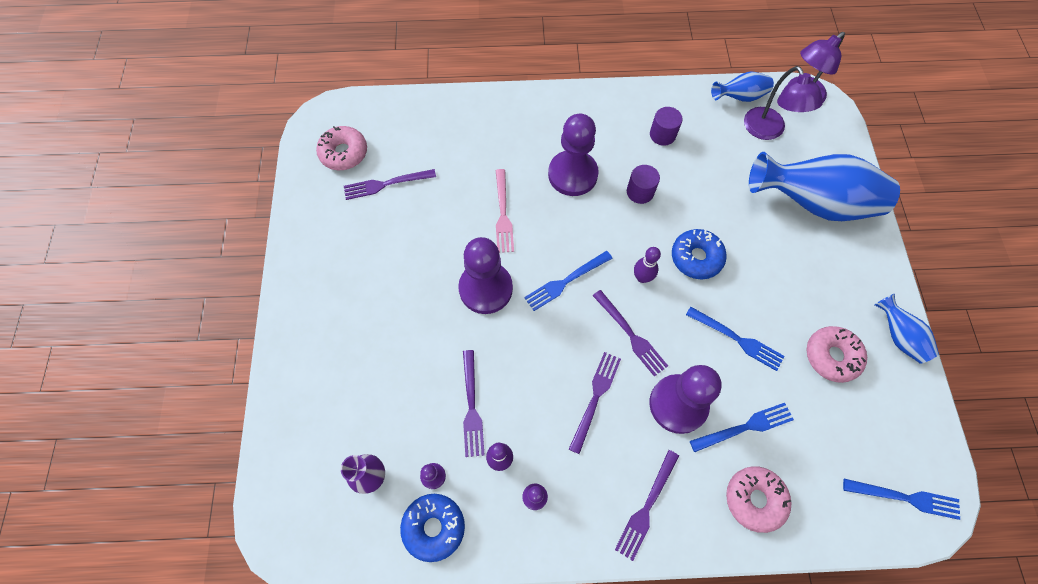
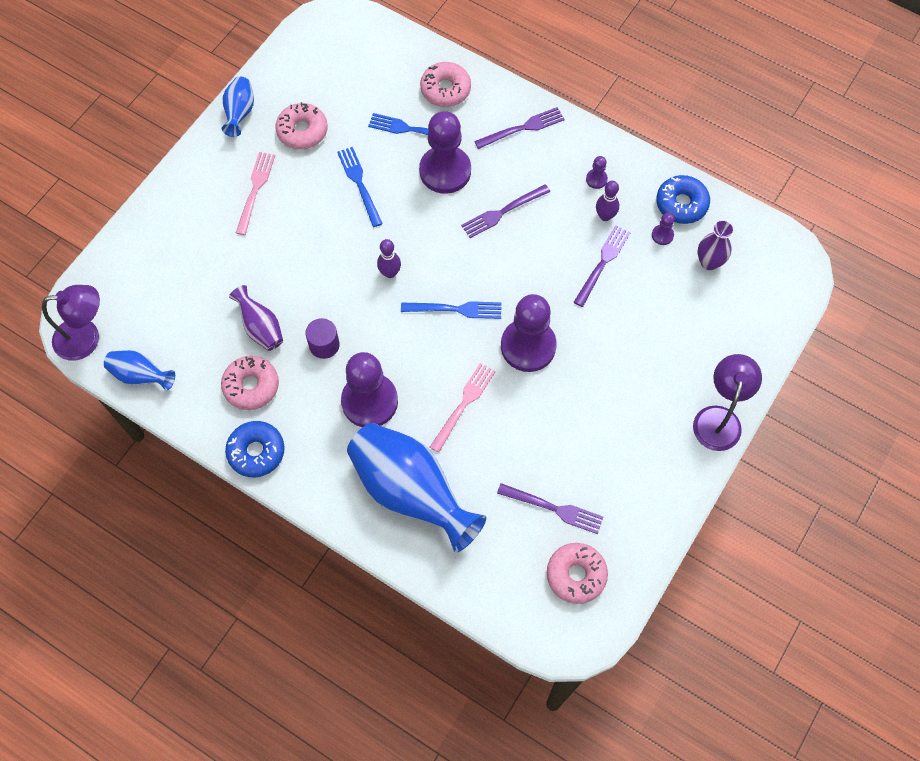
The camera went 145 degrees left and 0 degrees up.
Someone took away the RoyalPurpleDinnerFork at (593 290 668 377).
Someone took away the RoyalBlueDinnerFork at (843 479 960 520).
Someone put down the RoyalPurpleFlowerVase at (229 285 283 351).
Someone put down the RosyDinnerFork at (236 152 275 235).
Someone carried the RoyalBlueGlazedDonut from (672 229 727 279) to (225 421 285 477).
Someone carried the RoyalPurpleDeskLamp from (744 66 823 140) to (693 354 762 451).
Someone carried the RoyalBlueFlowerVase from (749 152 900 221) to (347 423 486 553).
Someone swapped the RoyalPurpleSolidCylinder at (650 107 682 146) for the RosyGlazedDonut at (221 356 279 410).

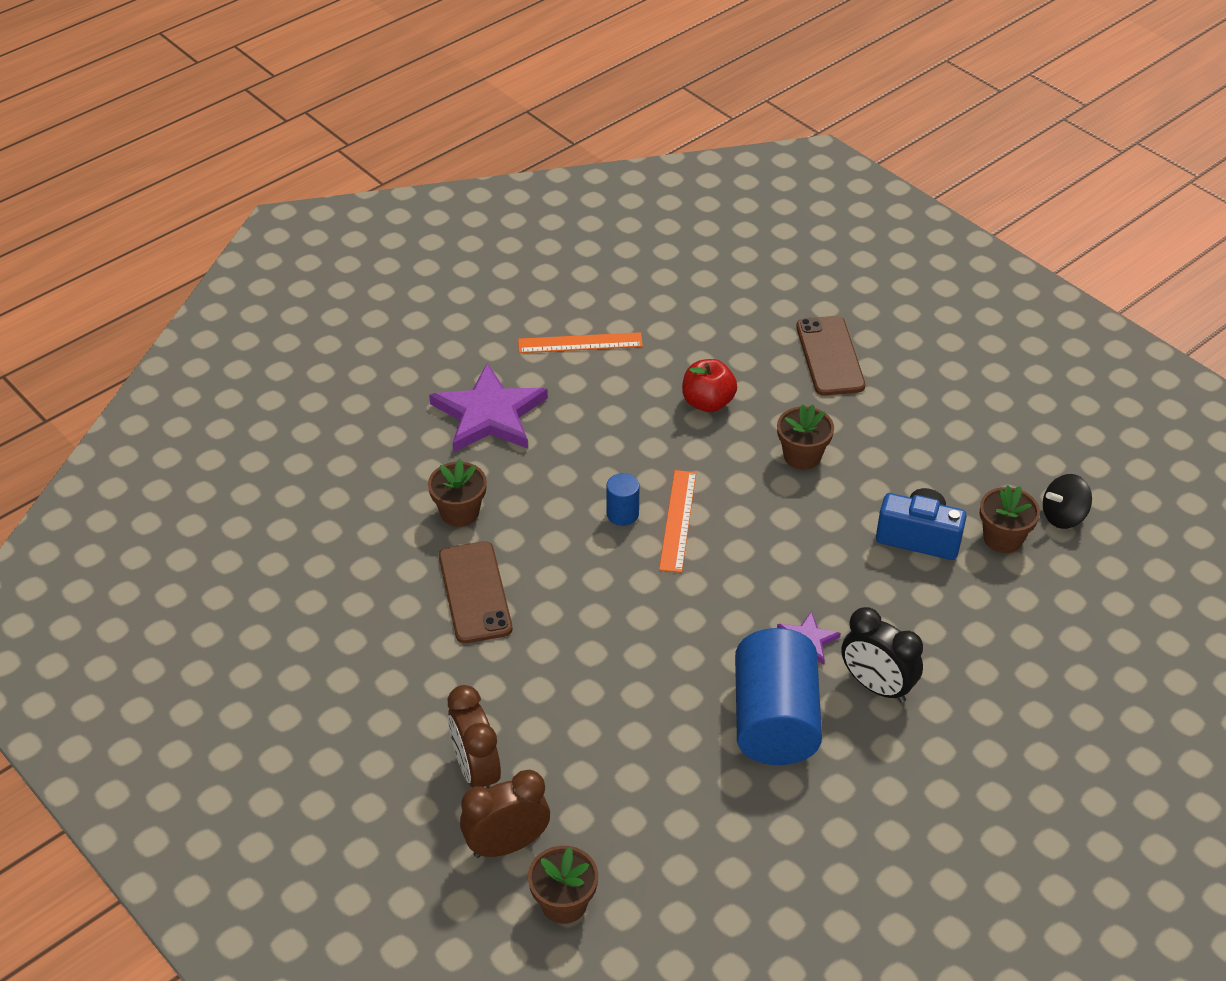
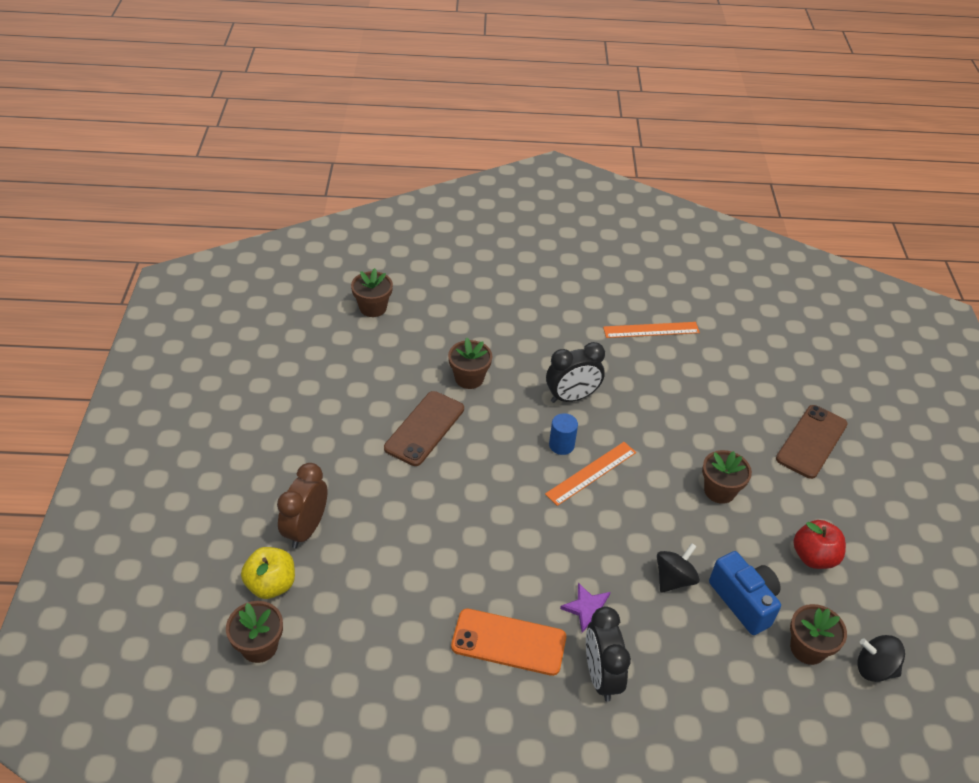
The camera went 40 degrees right and 0 degrees up.
Someone took away the RoyalPurpleStar at (429 363 548 453).
Someone put down the BrownPottedPlant at (351 268 393 317).
Someone put down the BlackBedsideClock at (546 342 605 403).
Someone put down the BlackSpinningTop at (657 543 700 593).
Someone carried the RedApple from (682 359 737 412) to (794 520 846 569).
Someone swapped the BrownBedsideClock at (460 770 550 858) for the GoldenApple at (241 547 295 599).
Someone swapped the RoyalBlueSolidCylinder at (735 628 822 765) for the BrightOrangePhone at (451 609 566 676).
Someone rotated the BrightOrangeRuler at (518 332 643 353) by 45 degrees counterclockwise.

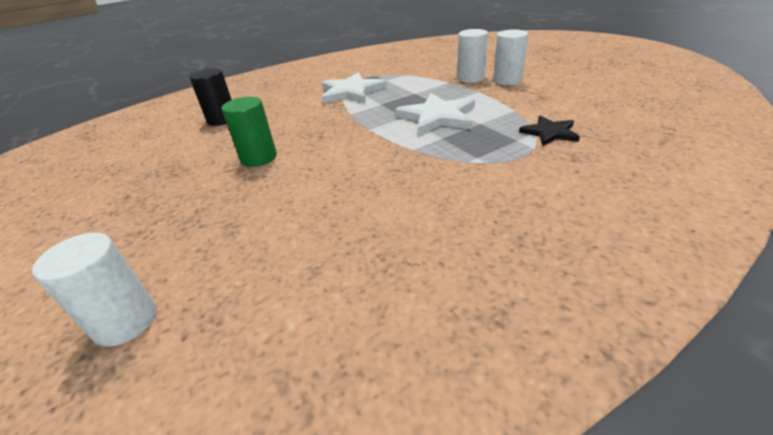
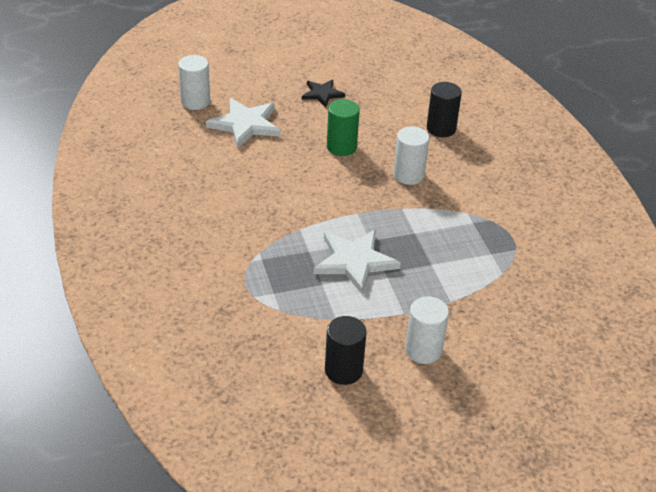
The camera went 100 degrees right and 5 degrees up.
Someone put down the BlackSolidCylinder at (325 316 367 385).
Someone carried the WhiteStar from (321 72 387 103) to (206 98 281 149).
Someone carried the WhiteSolidCylinder from (457 29 488 83) to (393 126 429 185).
Someone carried the BlackStar from (519 116 580 146) to (302 80 345 107).

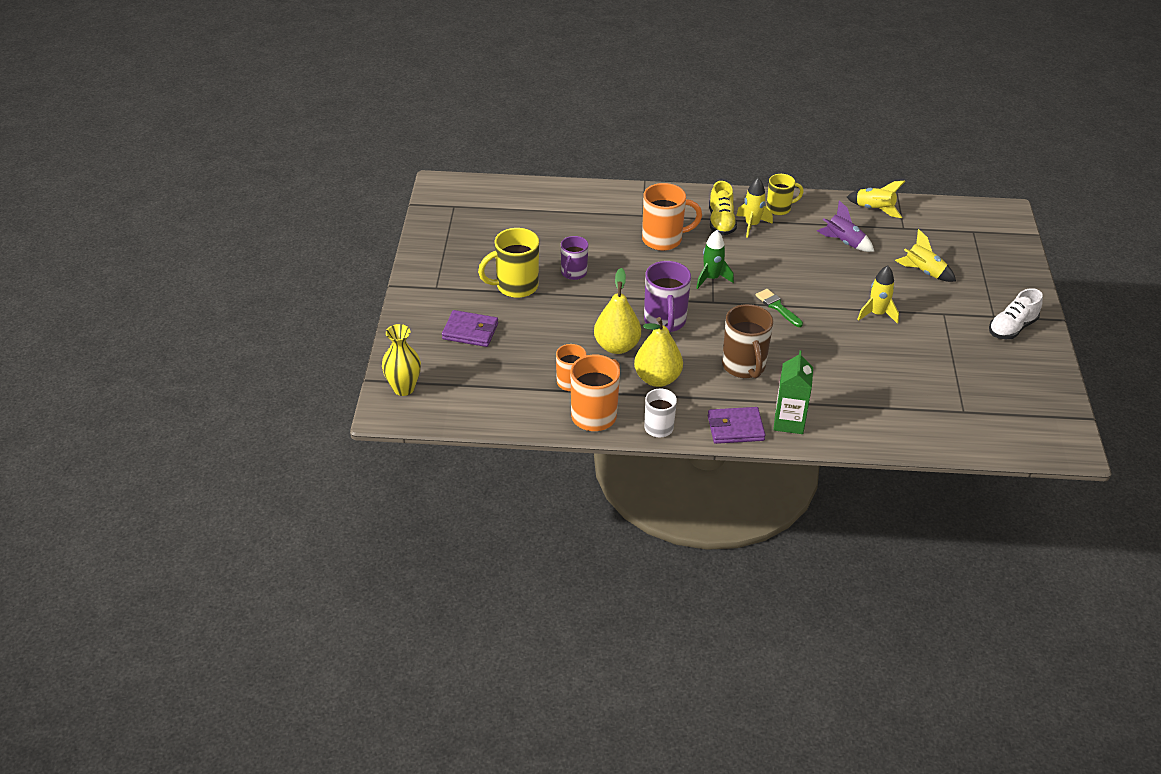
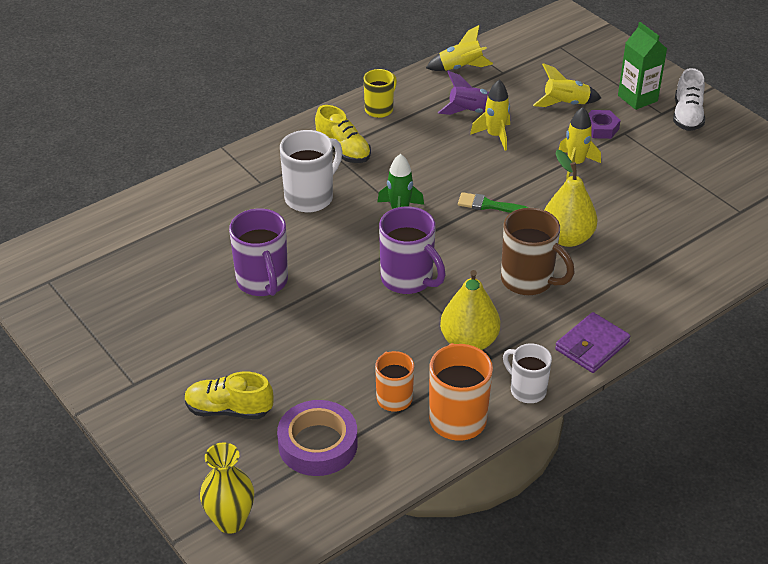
The camera went 40 degrees left and 0 degrees up.
Someone took away the GoldenTeaMug at (478 228 539 298).
Someone put down the RoyalPurpleRollOfTape at (277 400 358 476).
Someone put down the RoyalPurpleNut at (588 110 621 139).
Someone carried the GoldenPear from (594 268 641 354) to (545 150 598 247).
Someone carried the GoldenToyRocket from (736 178 773 238) to (470 80 510 151).
Someone carried the EmeraldMilkCarton from (773 350 813 434) to (618 22 667 110).
Someone swapped the RoyalPurpleBillfold at (442 310 498 347) for the GoldenShoe at (184 372 274 419).
Someone repainted the BrightOrangeTeaMug at (642 183 702 251), which became the WhiteTeaMug at (280 130 343 213).
Someone scaled the RoyalPurpleTeaMug at (561 236 588 280) by 1.57.

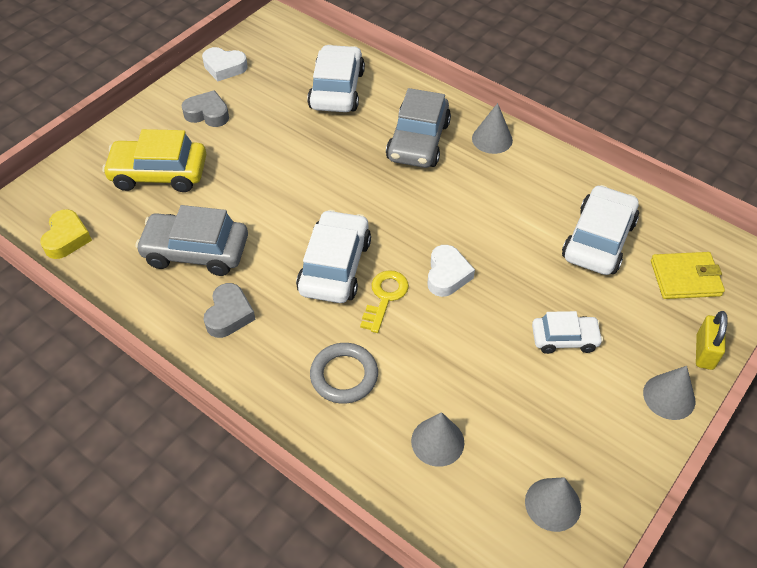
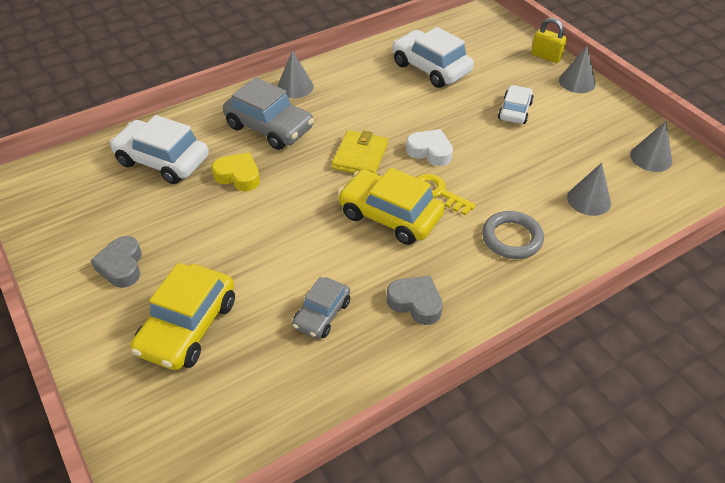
The camera went 70 degrees left and 5 degrees down.
Someone took away the WhiteLoveHeart at (202 47 248 82).
Someone carried the GoldenLoveHeart from (40 209 92 259) to (212 152 260 191).
Someone carried the GoldenBillfold from (651 252 725 299) to (332 130 388 173).
Someone repainted the WhiteCar at (296 210 371 303), which became the GoldenCar at (338 168 444 245).
Someone rotated the GreyLoveHeart at (181 90 229 127) by 45 degrees counterclockwise.
Someone scaled the GreyCar at (135 205 248 276) by 0.60.

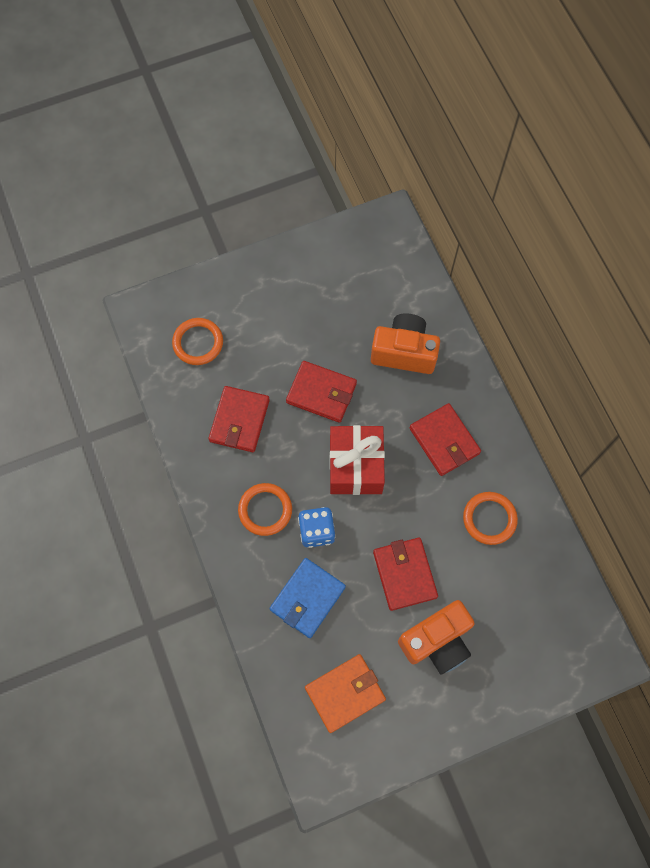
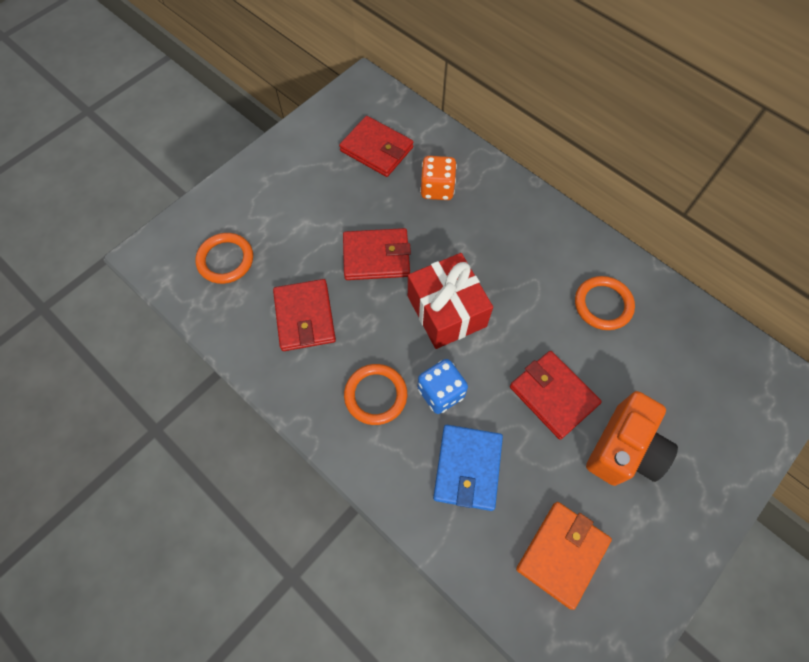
The camera went 25 degrees left and 5 degrees down.
Someone carried the RedBillfold from (410 403 481 476) to (339 116 414 177).
Someone swapped the BrightOrangeCamera at (371 314 440 374) for the BrightOrangeDice at (420 156 457 200).

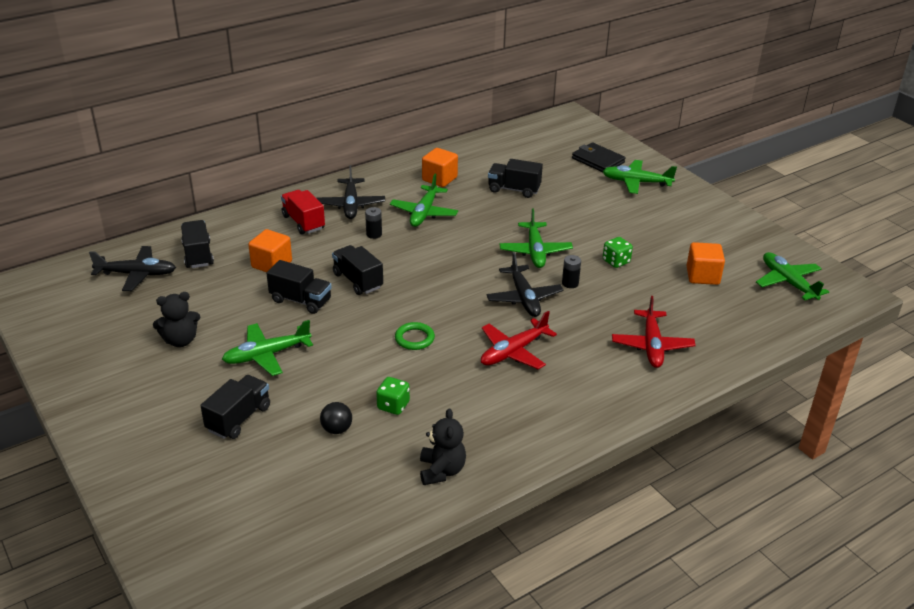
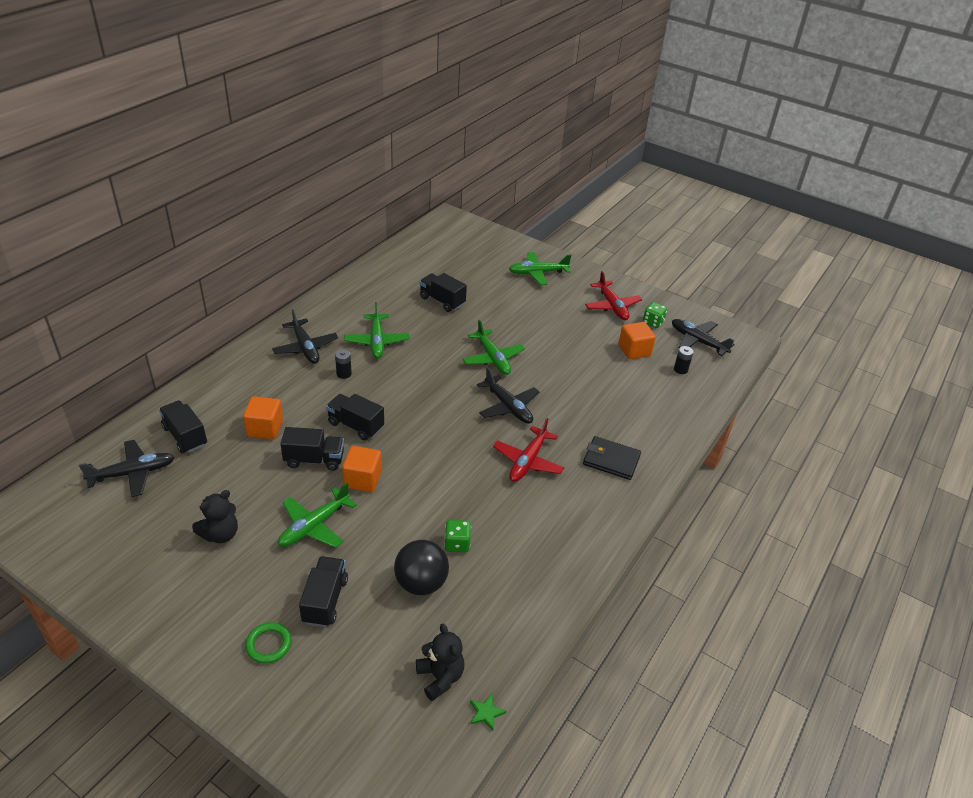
The camera went 25 degrees left and 5 degrees up.
Someone took away the RedTruck at (281 190 325 235).
Someone put down the EmeraldStar at (470 694 506 731).
Someone carried the EmeraldRing from (395 322 435 350) to (245 622 291 664).
Someone carried the BlackTeddy from (420 408 466 485) to (416 624 464 701).
Someone carried the BrightOrangeBlock from (422 148 458 187) to (342 446 382 492).
Someone carried the BlackAaBattery from (562 255 581 288) to (674 346 694 374).
Someone carried the BlackBillfold from (572 142 626 172) to (583 436 641 480).
Someone carried the EmeraldDice from (603 237 633 268) to (643 302 667 328).
Someone carried the RedAeroplane from (612 296 696 368) to (585 271 642 320).
Someone repainted the EmeraldAeroplane at (756 252 829 300), which became the BlackAeroplane at (672 319 735 356).
Someone rotated the BlackTruck at (488 159 543 198) by 45 degrees clockwise.
Someone scaled the BlackSphere at (320 402 352 434) by 1.79.

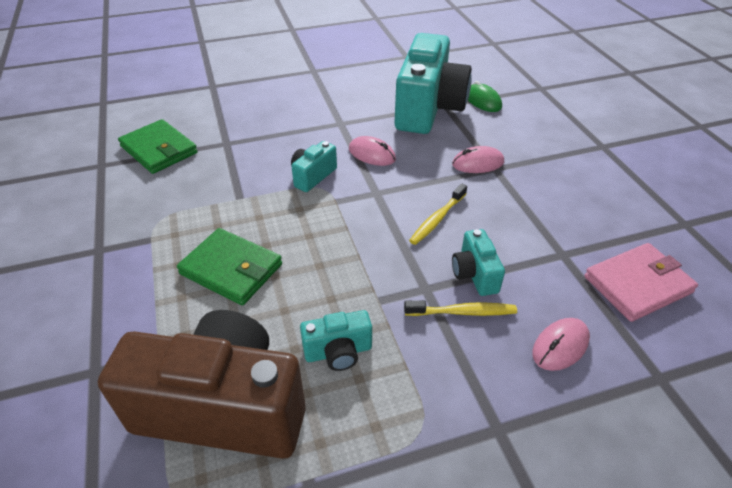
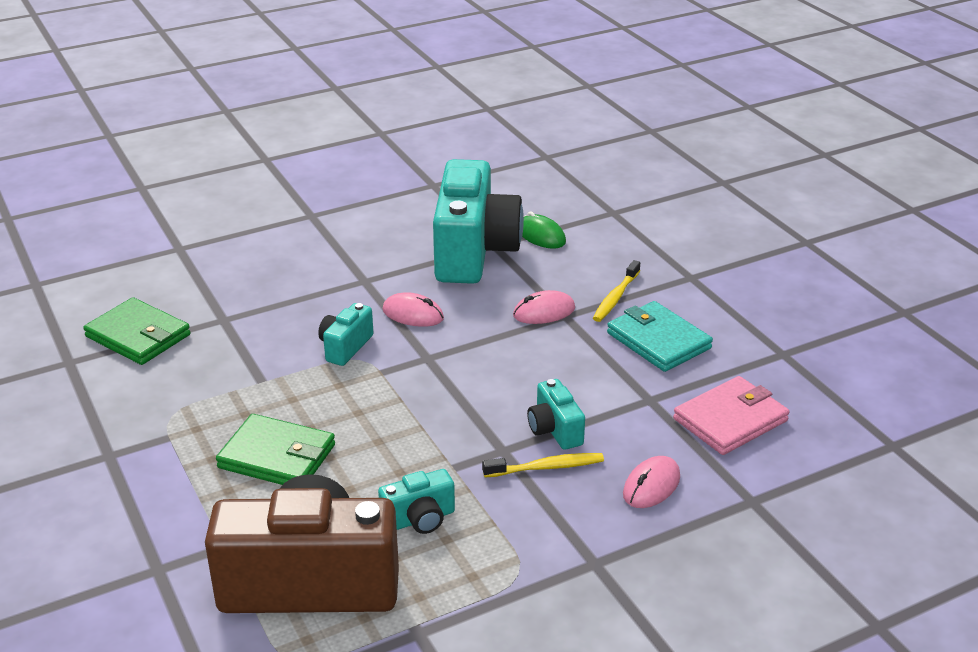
The camera went 10 degrees left and 10 degrees down.
Someone put down the TealBillfold at (607 301 713 372).
Someone carried the GoldenDentalBrush from (409 184 467 245) to (593 260 640 322).

